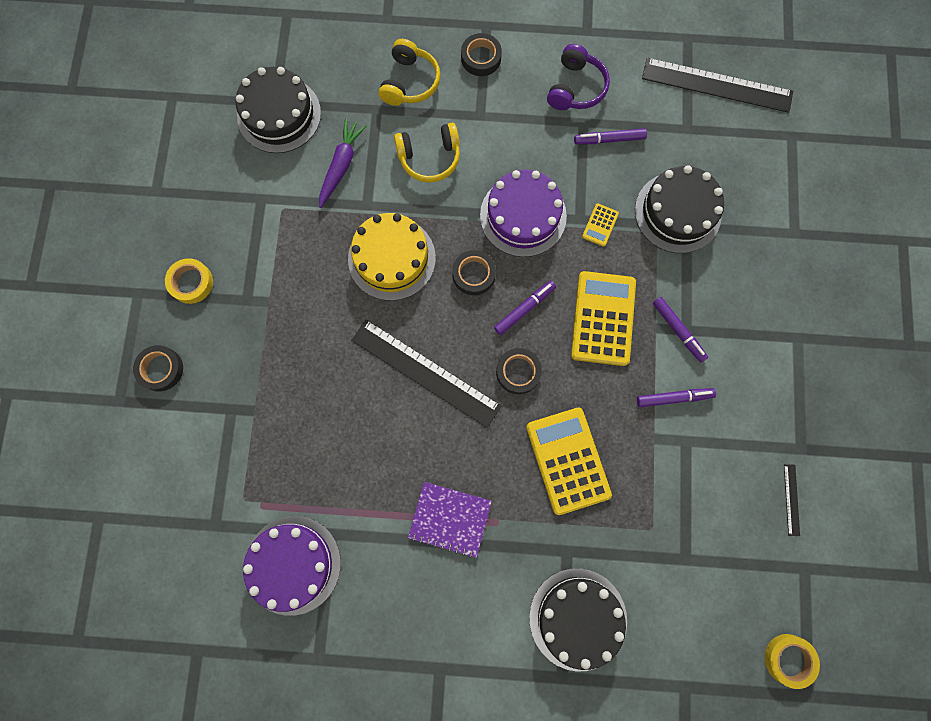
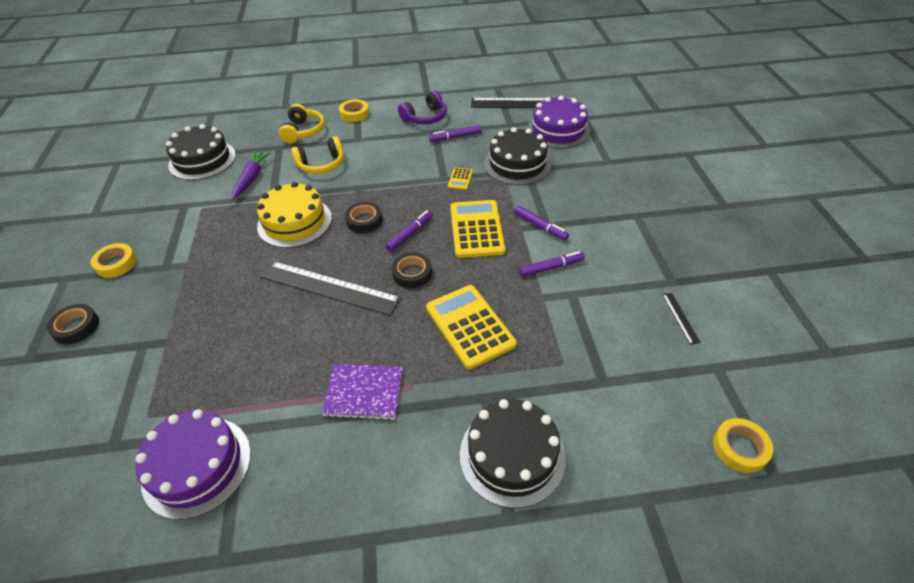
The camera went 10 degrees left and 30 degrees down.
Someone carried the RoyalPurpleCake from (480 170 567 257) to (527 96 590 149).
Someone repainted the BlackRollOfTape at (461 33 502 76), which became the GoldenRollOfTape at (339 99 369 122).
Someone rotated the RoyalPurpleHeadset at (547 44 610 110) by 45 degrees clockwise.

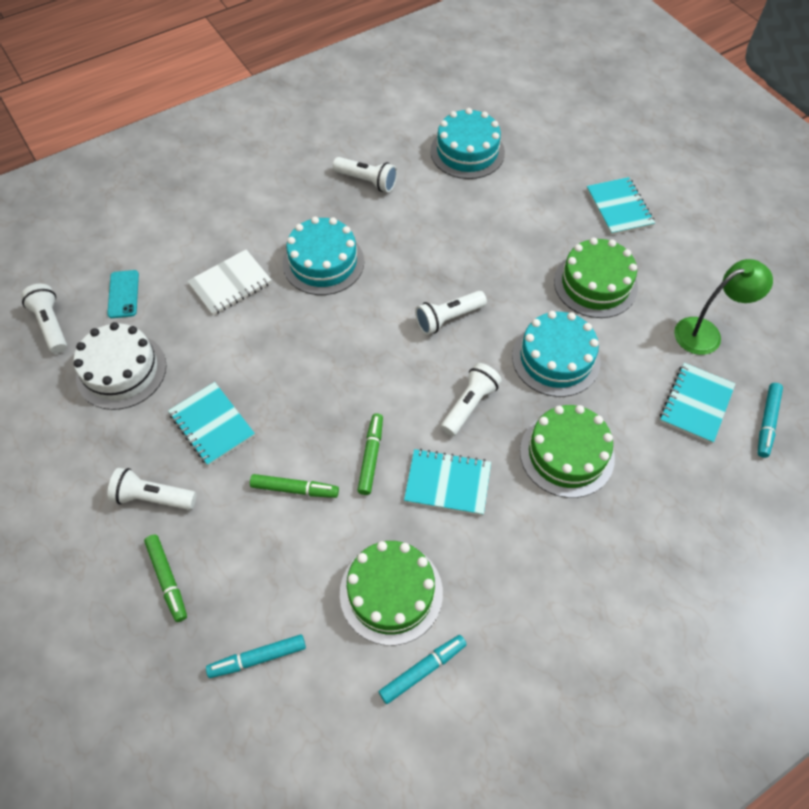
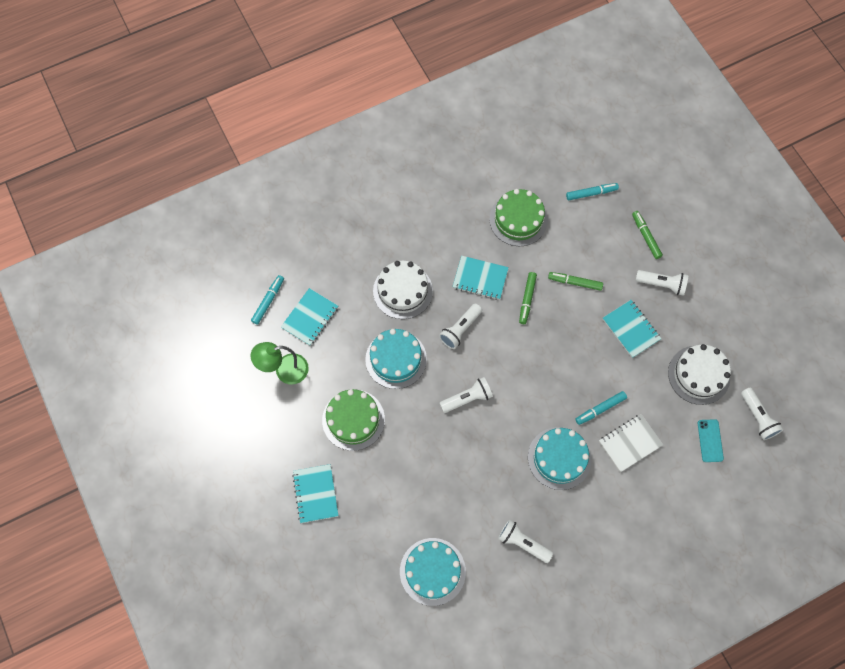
The camera went 175 degrees left and 10 degrees up.
Someone carried the TealMarker from (379 635 467 704) to (575 391 627 425).
Someone repainted the EmeraldCake at (520 405 615 498), which became the WhiteCake at (373 261 433 319).

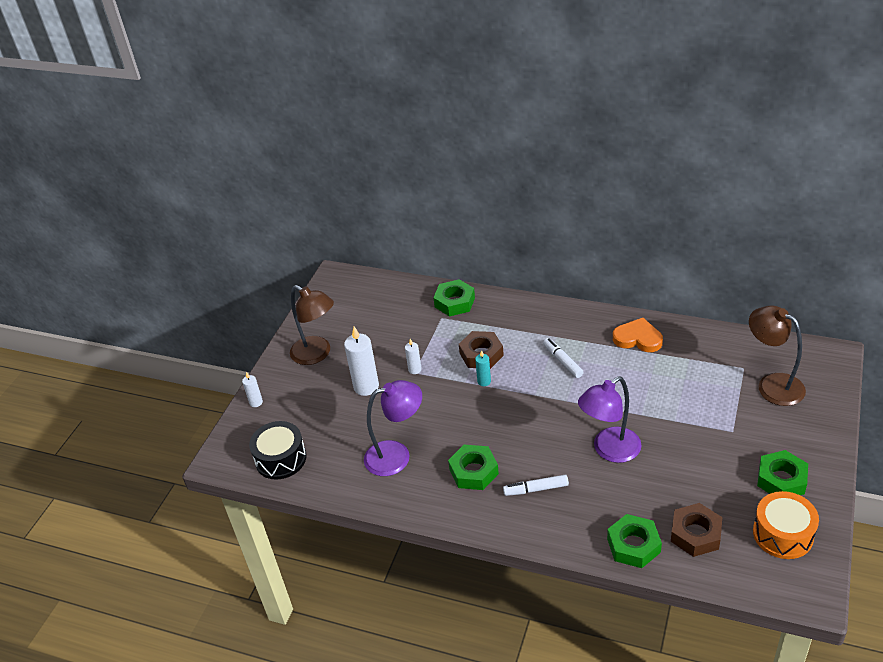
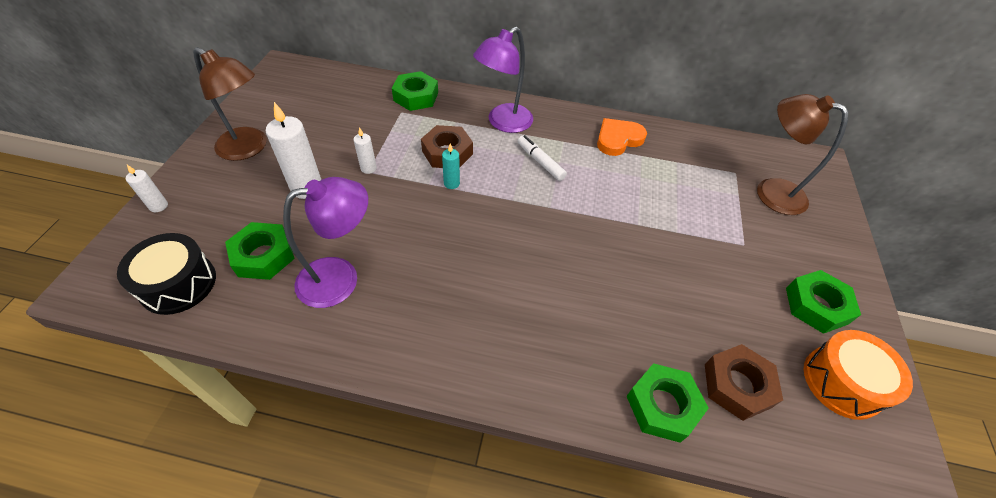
The camera went 15 degrees left and 10 degrees up.
Someone took away the WhiteMarker at (503 474 569 496).
Someone carried the EmeraldNut from (448 445 499 490) to (225 222 295 280).
Someone carried the RoyalPurpleDeskLamp from (578 376 641 463) to (473 27 533 133).
Someone rotated the BrightOrangeLoveHeart at (613 318 663 352) by 45 degrees counterclockwise.

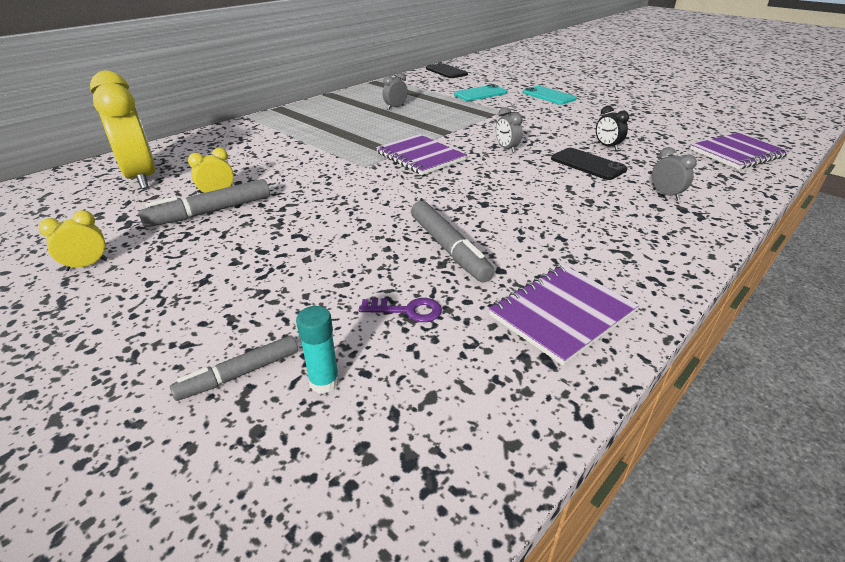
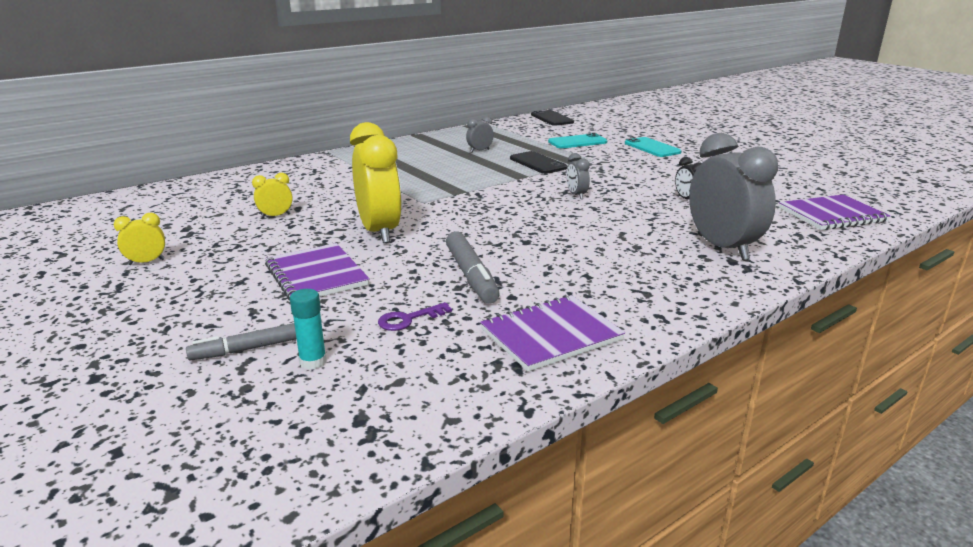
The camera went 10 degrees right and 10 degrees down.
Someone took away the GreyMarker at (138 179 270 227).
Someone carried the GoldenBedsideClock from (90 70 156 189) to (350 122 402 243).
Someone carried the RoyalPurpleExerciseBook from (376 134 466 175) to (265 243 370 300).
Someone carried the BlackPhone from (551 148 627 180) to (510 151 567 174).
Someone rotated the RoyalPurpleLatchkey at (359 298 442 322) by 135 degrees clockwise.
Someone scaled the GreyBedsideClock at (652 147 697 200) by 2.25.

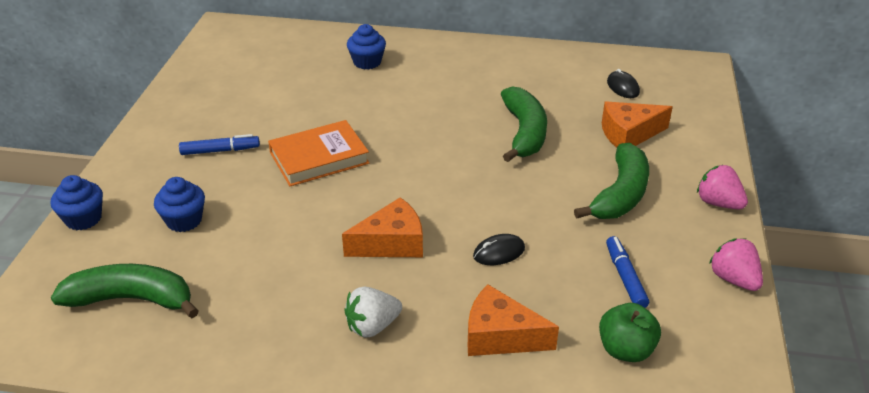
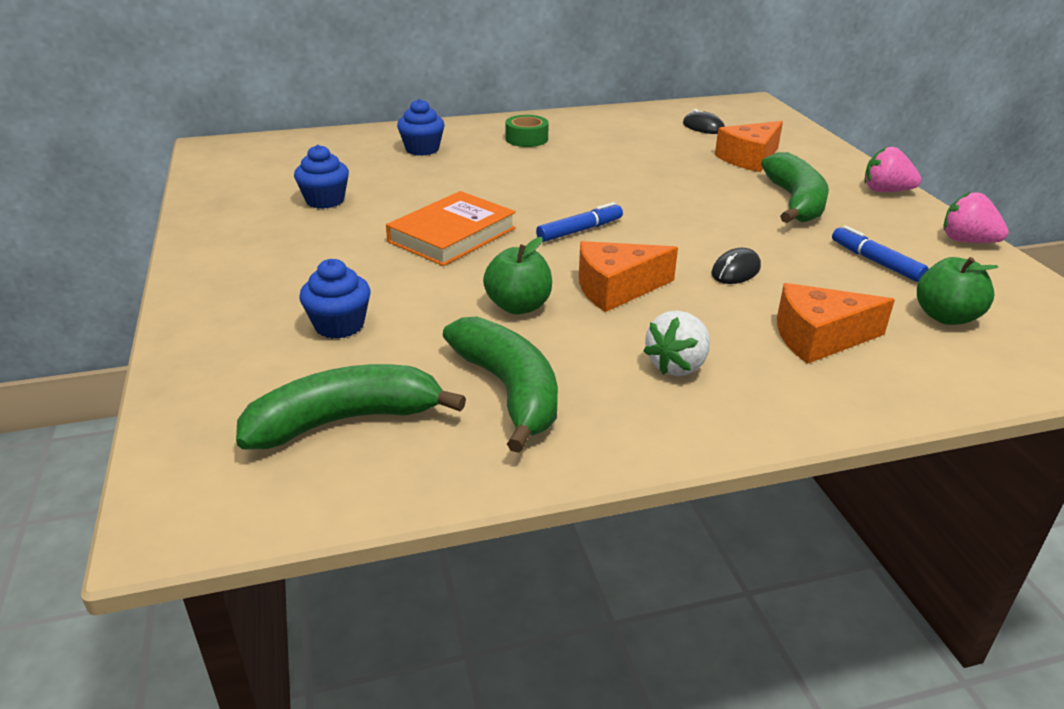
The camera went 25 degrees left and 5 degrees down.
Someone put down the EmeraldApple at (483 237 552 314).
Someone put down the EmeraldRollOfTape at (505 115 549 147).
Someone carried the RoyalBlueMuffin from (51 175 103 230) to (294 145 349 209).
Someone carried the RoyalBlueMarker from (179 134 260 155) to (536 202 623 242).
Someone carried the EmeraldToyBanana from (501 86 547 162) to (443 316 558 453).
Someone rotated the BrightOrangePieceOfCheese at (342 197 423 257) by 150 degrees counterclockwise.

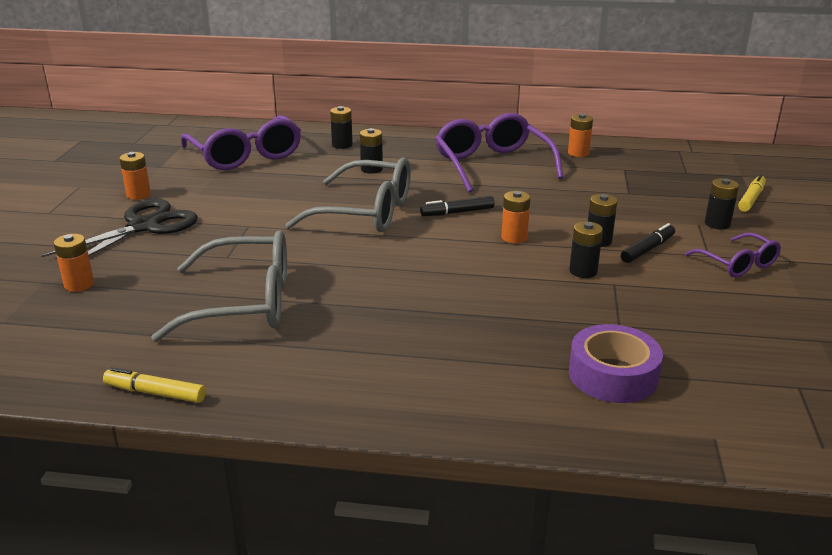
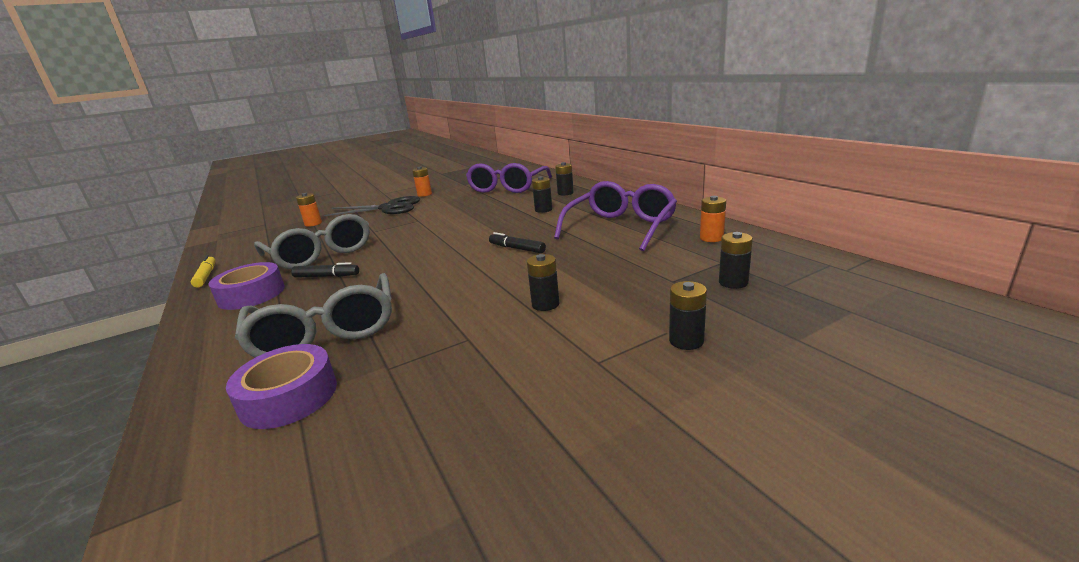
The camera went 55 degrees right and 5 degrees down.
Someone took away the BrightOrangeAaBattery at (502 191 530 243).
Someone took away the RoyalPurpleEyeglasses at (685 233 781 277).
Someone took away the GoldenMarker at (738 174 766 212).
Someone put down the RoyalPurpleRollOfTape at (208 262 285 310).
Someone carried the GreyEyeglasses from (285 158 411 232) to (235 273 392 358).
Someone carried the BlackAaBattery from (569 221 603 278) to (719 232 753 289).
Someone carried the BlackMarker from (621 223 675 263) to (291 262 359 278).

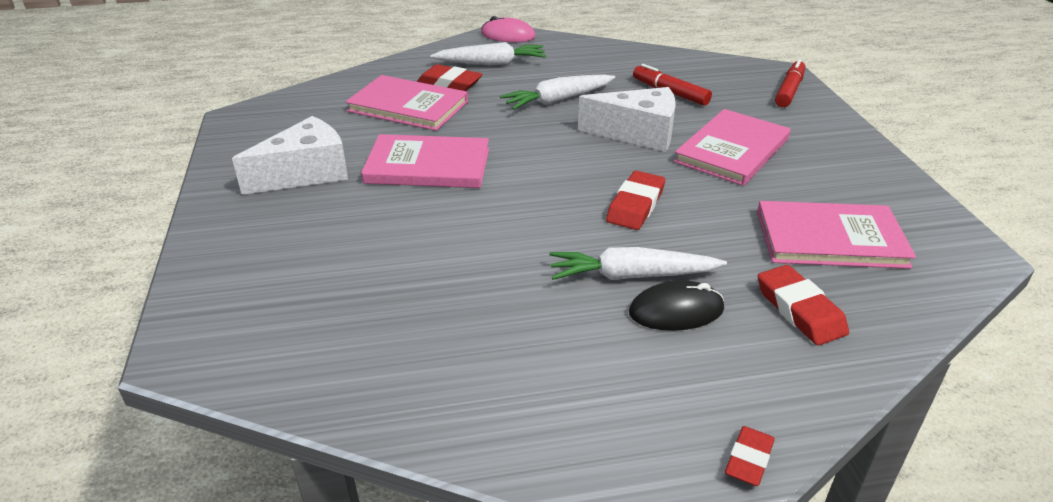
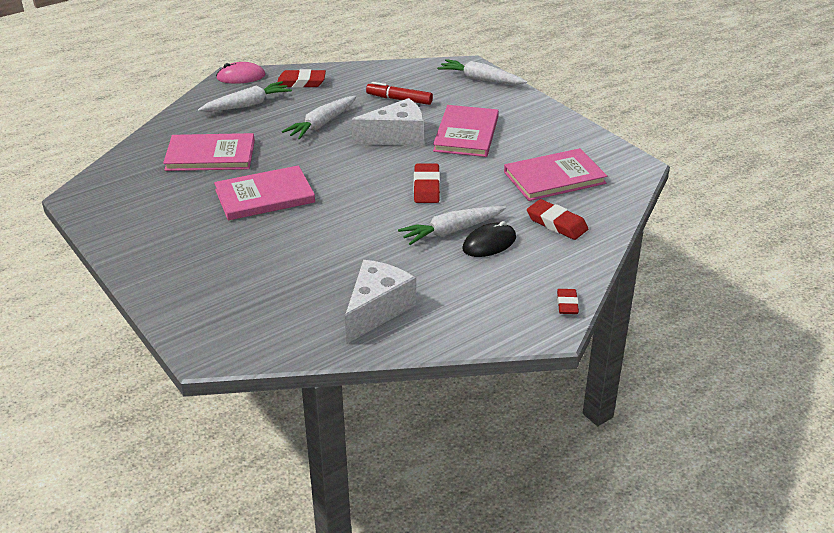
The camera went 25 degrees left and 0 degrees up.
Someone carried the WhitePieceOfCheese from (232 116 348 195) to (345 260 416 344).
Someone carried the RedPencilEraser from (417 64 483 91) to (278 69 326 88).
Someone swapped the RedMarker at (775 59 805 107) for the WhiteToyCarrot at (437 59 527 85).

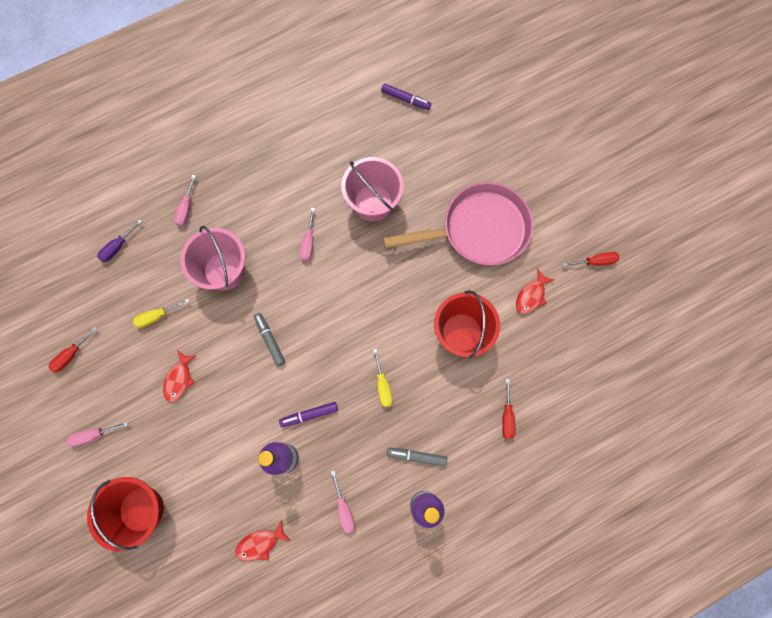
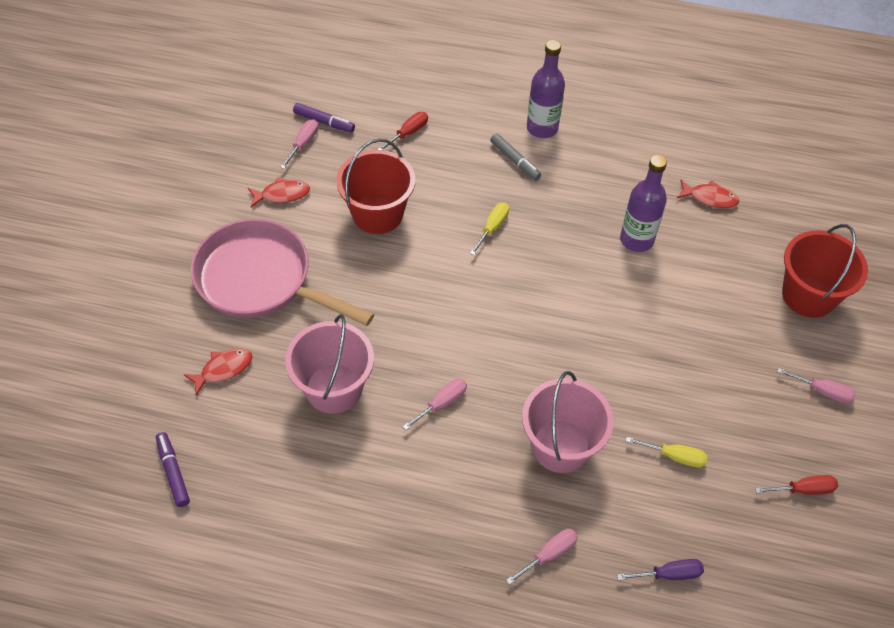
The camera went 140 degrees left and 20 degrees down.
Someone took away the GreyMarker at (254 313 285 366).
Someone took away the RedScrewdriver at (563 252 619 267).
Someone carried the RedToyFish from (163 350 197 402) to (184 348 253 396).
Someone carried the RoyalPurpleMarker from (279 402 338 427) to (293 103 355 133).
Someone carried the RosyScrewdriver from (331 470 355 533) to (280 119 318 169).

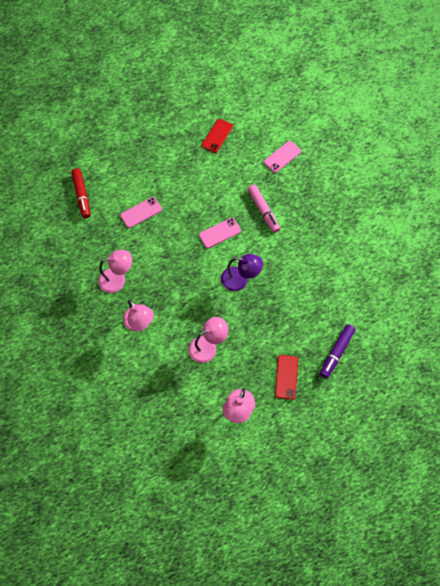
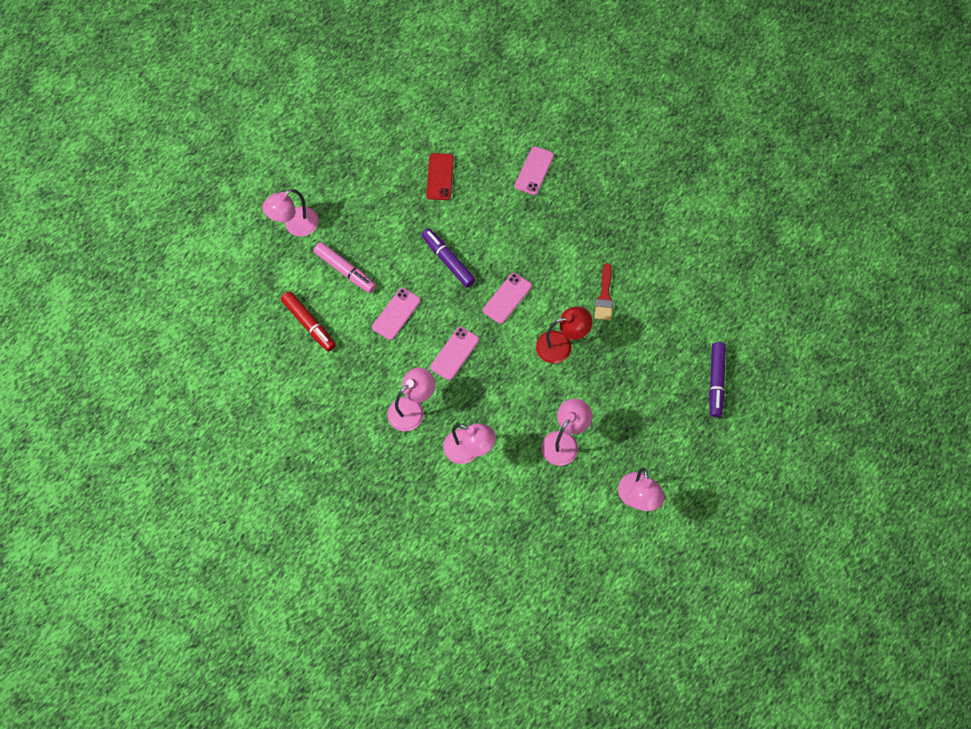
The camera went 25 degrees left and 0 degrees up.
Someone took away the RedPhone at (275 355 298 400).
Someone put down the RosyDeskLamp at (262 189 319 237).
Someone put down the RoyalPurpleMarker at (422 228 476 288).
Someone put down the RosyPhone at (430 327 479 380).
Someone put down the RedBrush at (595 263 613 320).
Someone carried the RosyMarker from (248 184 280 233) to (314 242 376 293).
Someone repainted the RoyalPurpleDeskLamp at (221 254 263 291), which became the RedDeskLamp at (536 306 592 364).

